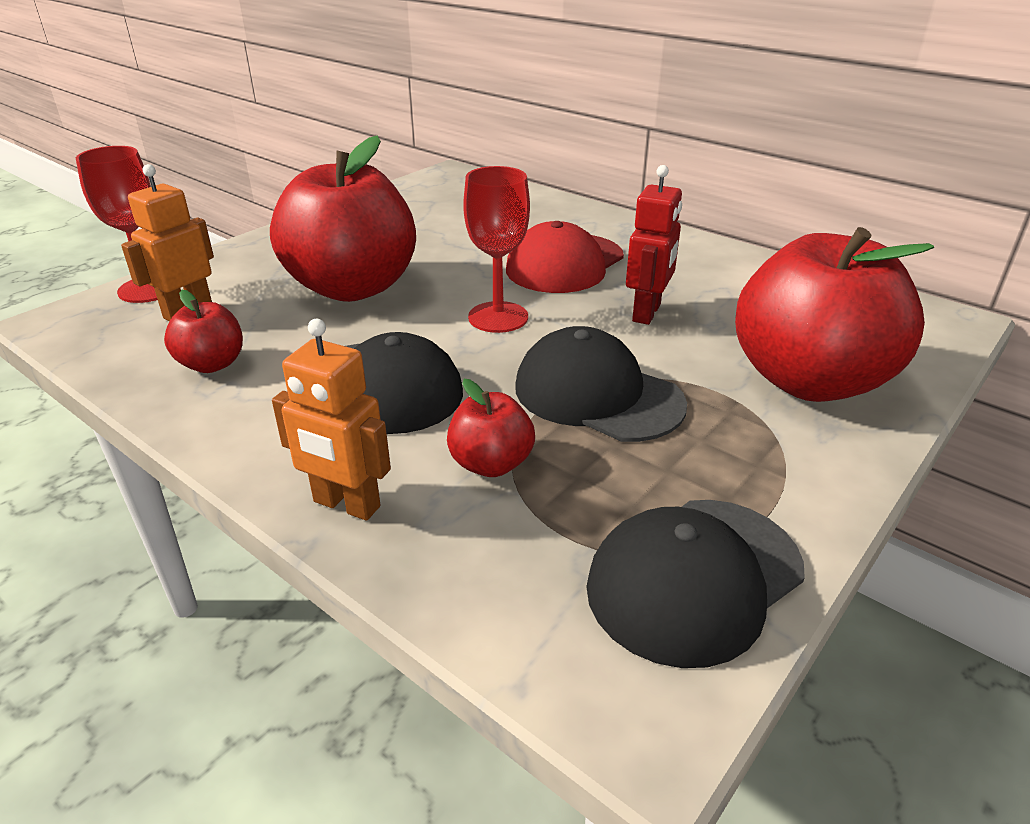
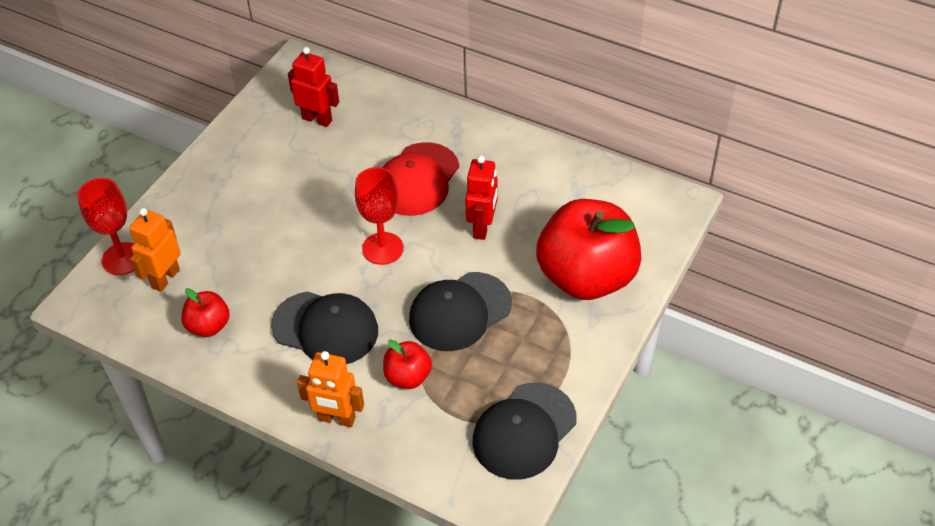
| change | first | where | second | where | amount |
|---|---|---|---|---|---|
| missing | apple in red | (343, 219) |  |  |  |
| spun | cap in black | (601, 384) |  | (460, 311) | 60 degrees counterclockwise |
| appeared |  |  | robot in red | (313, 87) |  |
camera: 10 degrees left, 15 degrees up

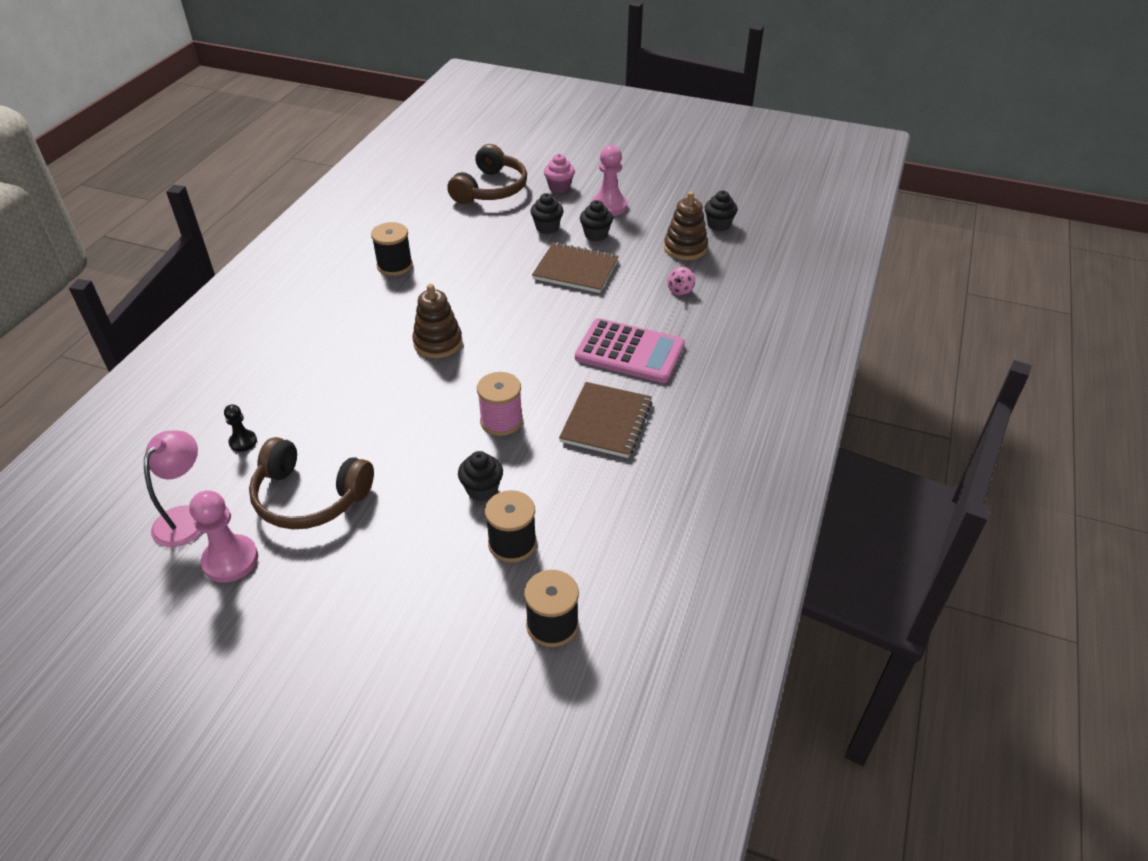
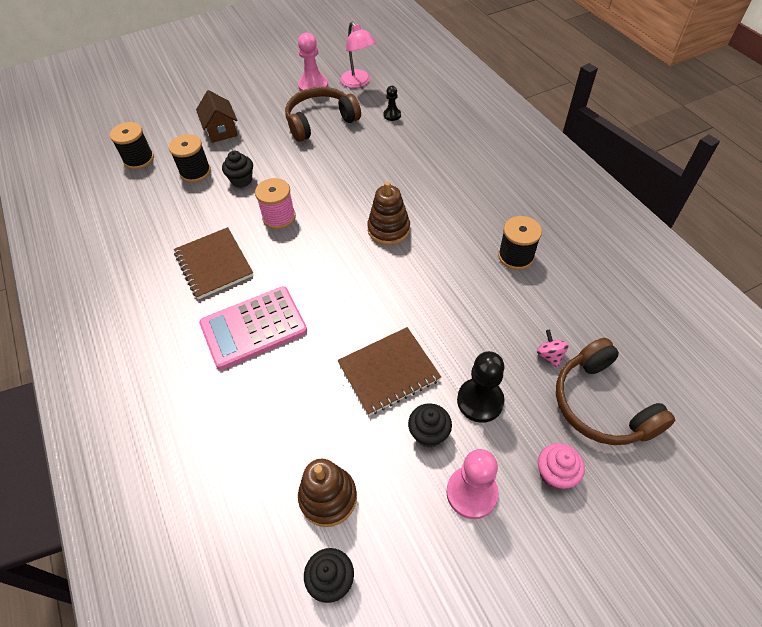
| change | first | where | second | where | amount |
|---|---|---|---|---|---|
| exchanged | cupcake in black | (546, 213) | pawn in black | (481, 387) |  |
| relocated | spinning top in pink | (681, 281) |  | (553, 349) |  |
| appeared |  |  | house in brown | (217, 116) |  |
camera: 135 degrees right, 10 degrees up

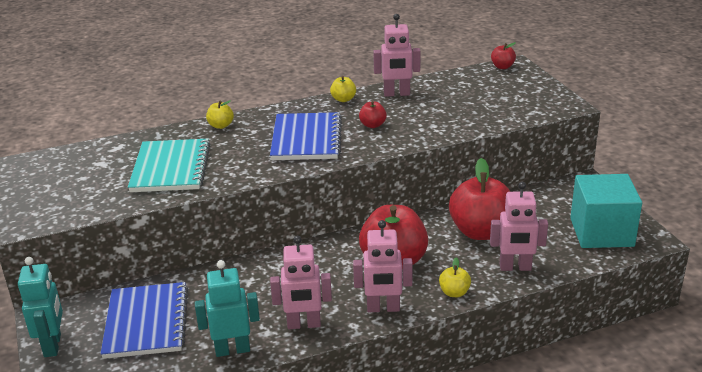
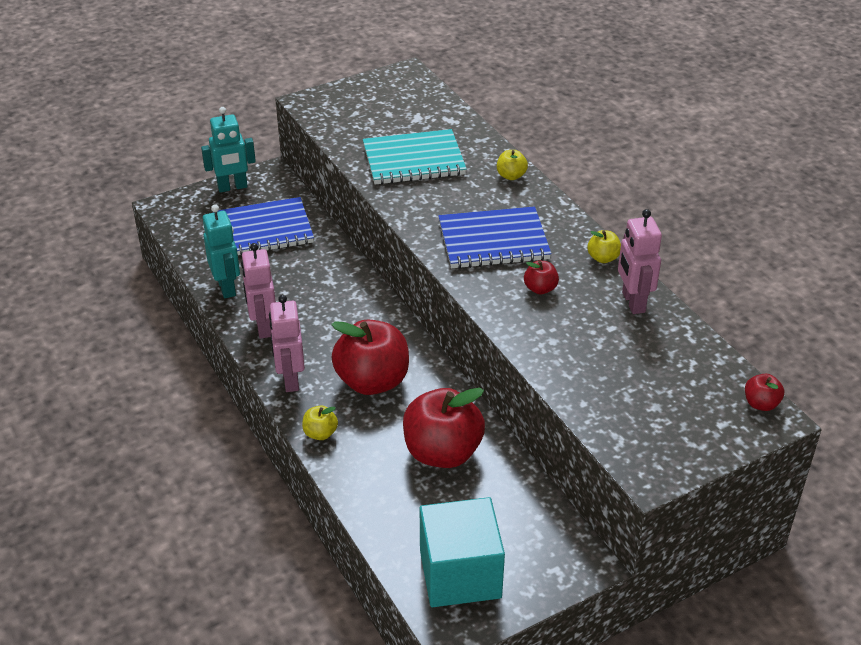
| change | first | where | second | where | amount |
|---|---|---|---|---|---|
| missing | robot in pink | (519, 226) |  |  |  |
camera: 80 degrees right, 10 degrees up

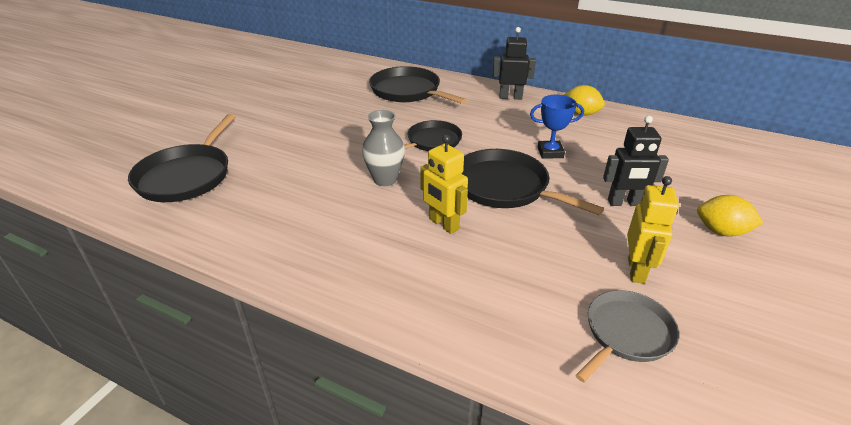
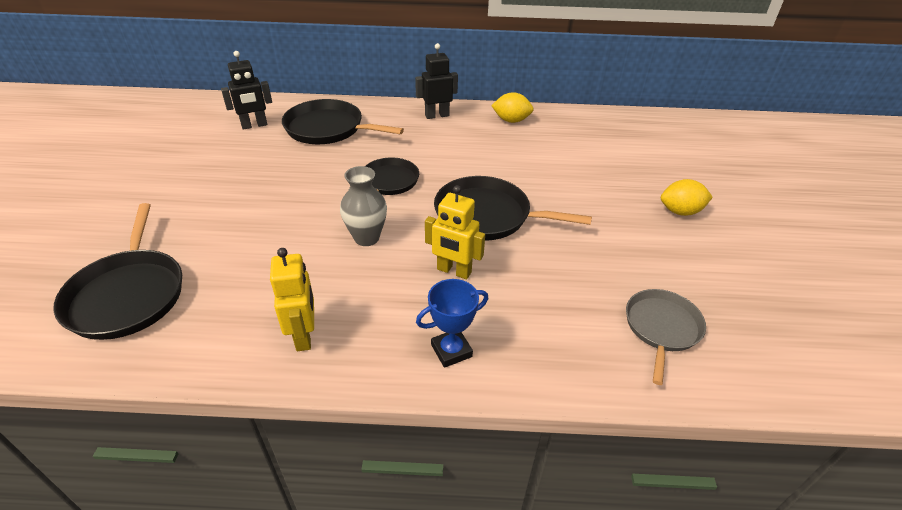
| change | first | where | second | where | amount |
|---|---|---|---|---|---|
| relocated | trophy in blue | (557, 127) |  | (452, 323) |  |
| relocated | robot in black | (636, 161) |  | (246, 90) |  |
| relocated | robot in yellow | (653, 230) |  | (292, 299) |  |
camera: 25 degrees left, 5 degrees up

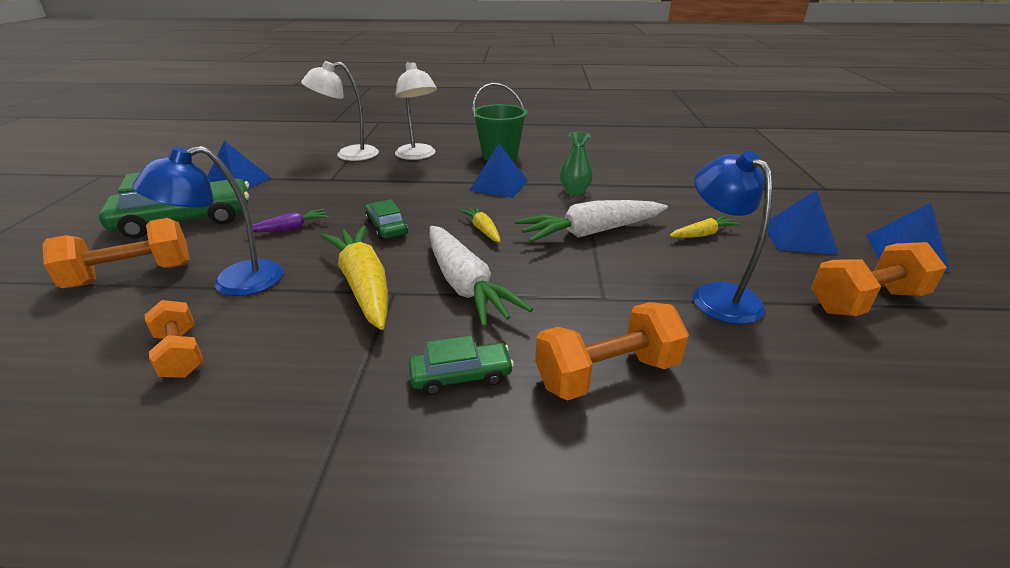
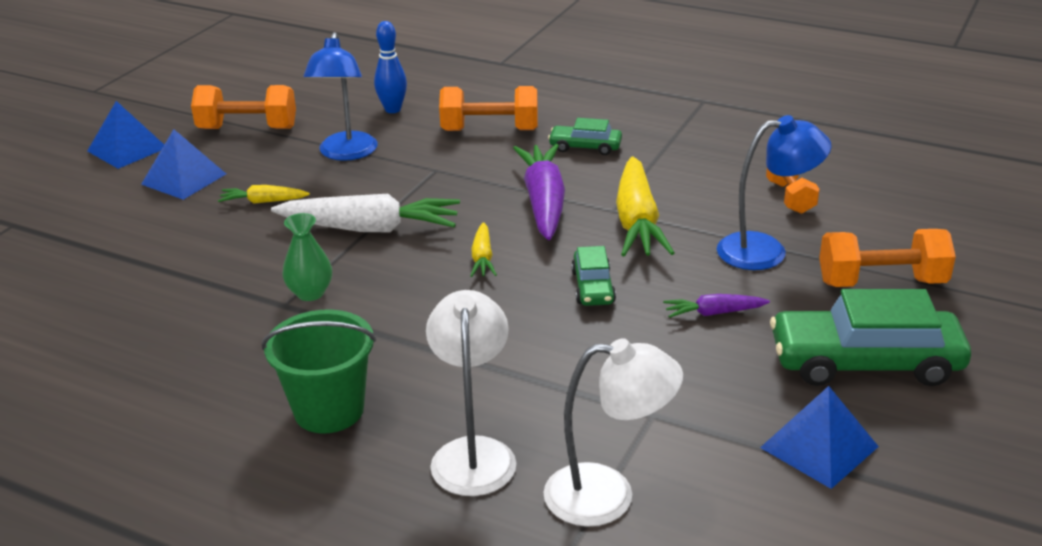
| change | first | where | second | where | amount |
|---|---|---|---|---|---|
| colour | carrot in white | (481, 276) | carrot in purple | (539, 192) |  |
| missing | pyramid in blue | (498, 171) |  |  |  |
| appeared |  |  | bowling pin in blue | (390, 67) |  |
camera: 155 degrees left, 0 degrees up

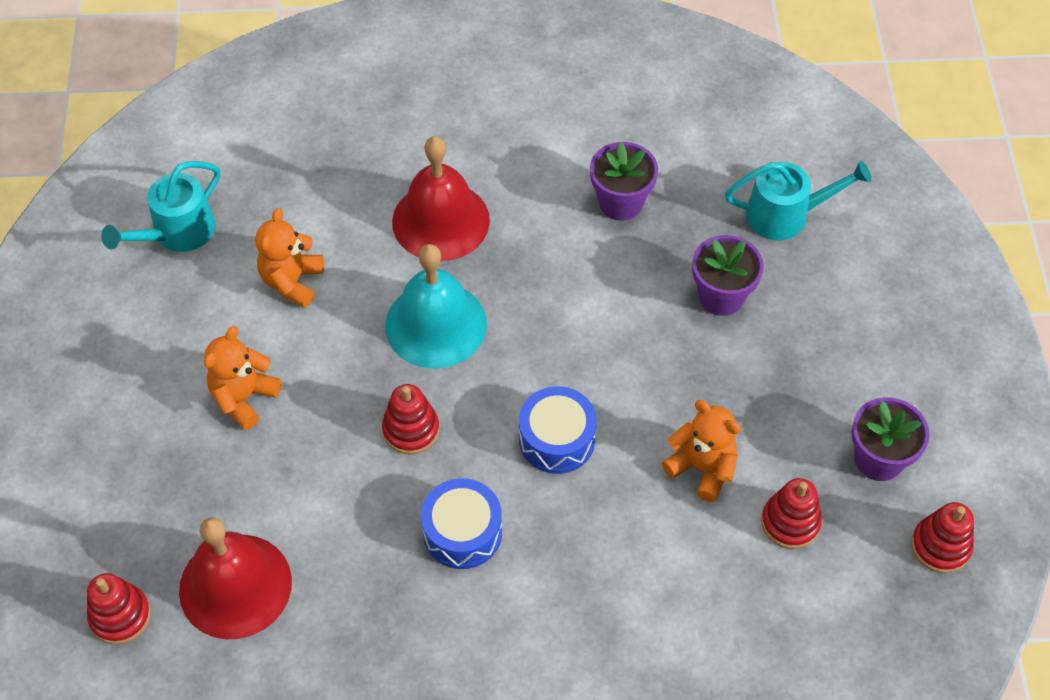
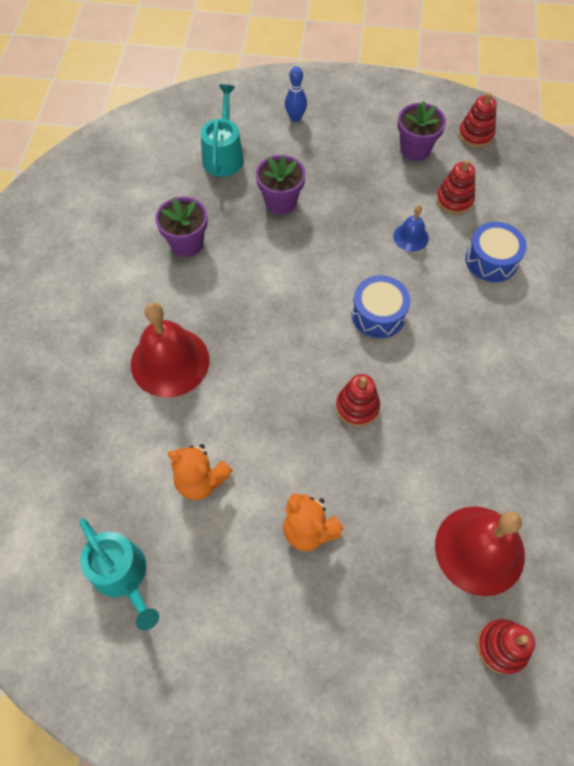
| change | first | where | second | where | amount |
|---|---|---|---|---|---|
| missing | bell in turquoise | (436, 306) |  |  |  |
| relocated | drum in blue | (461, 523) |  | (496, 252) |  |
| exchanged | teddy bear in orange | (701, 451) | bell in blue | (411, 228) |  |
| appeared |  |  | bowling pin in blue | (296, 94) |  |
camera: 80 degrees left, 5 degrees up

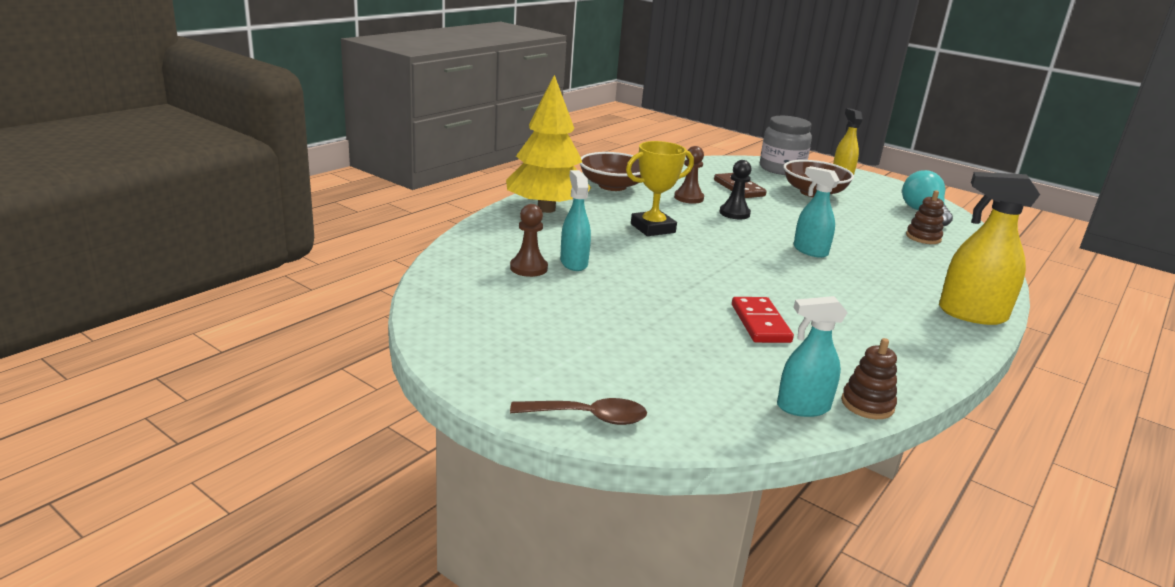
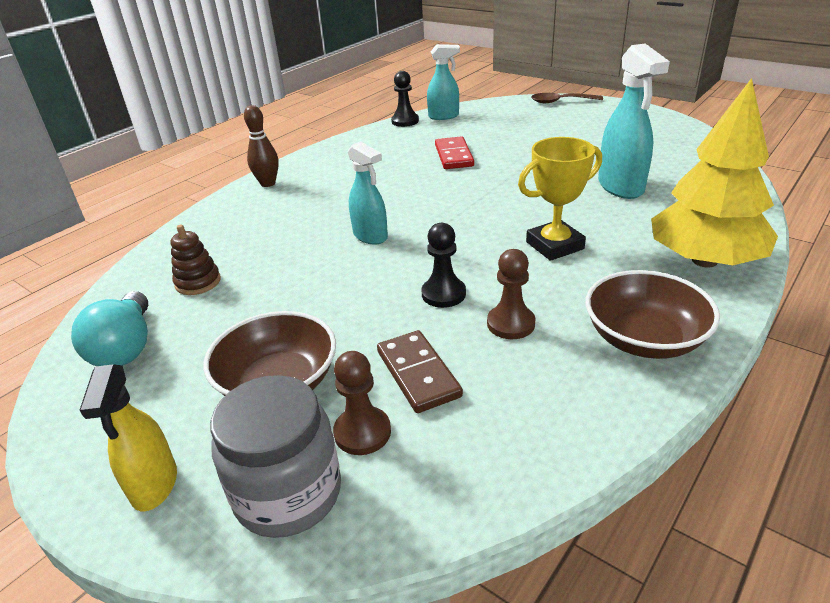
| change | first | where | second | where | amount |
|---|---|---|---|---|---|
| relocated | pawn in brown | (529, 240) |  | (362, 403) |  |
| size | spray bottle in turquoise | (575, 220) |  | (634, 121) | x1.51 |
| exchanged | stacking toy in brown | (869, 378) | pawn in black | (405, 99) |  |
| exchanged | spray bottle in yellow | (989, 248) | bowling pin in brown | (261, 146) |  |
camera: 175 degrees left, 10 degrees up

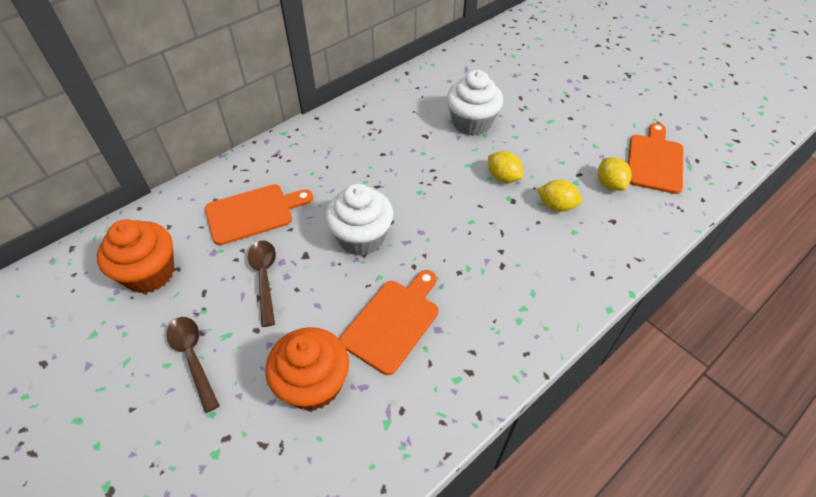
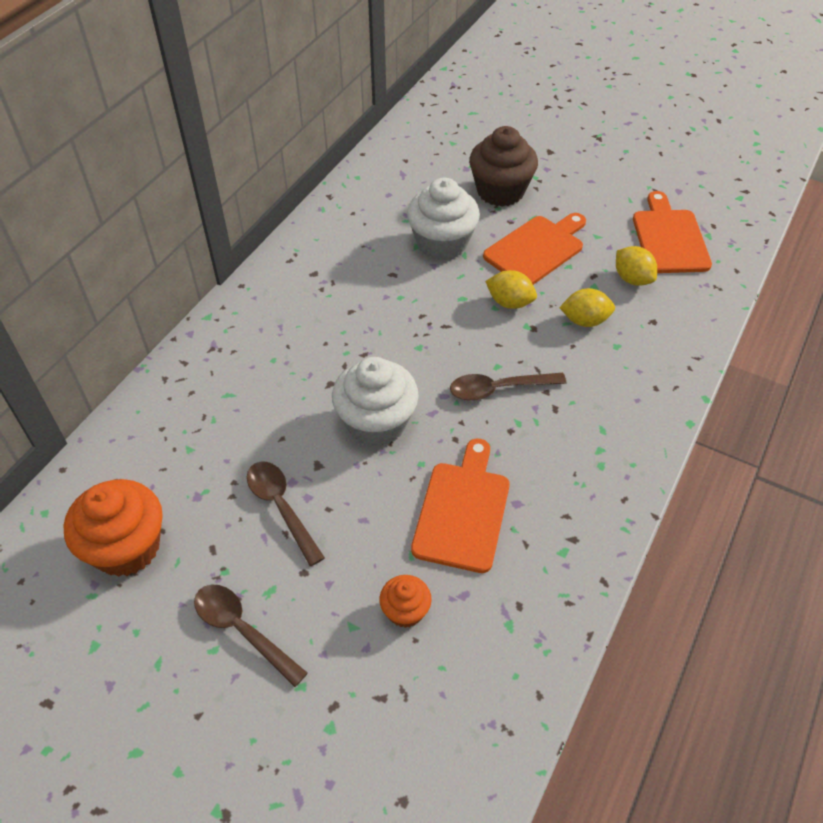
| change | first | where | second | where | amount |
|---|---|---|---|---|---|
| relocated | cutting board in orange | (259, 214) |  | (534, 249) |  |
| size | cupcake in orange | (307, 369) |  | (405, 601) | x0.52 |
| appeared |  |  | spoon in brown | (508, 387) |  |
| appeared |  |  | cupcake in brown | (503, 166) |  |
camera: 20 degrees left, 0 degrees up

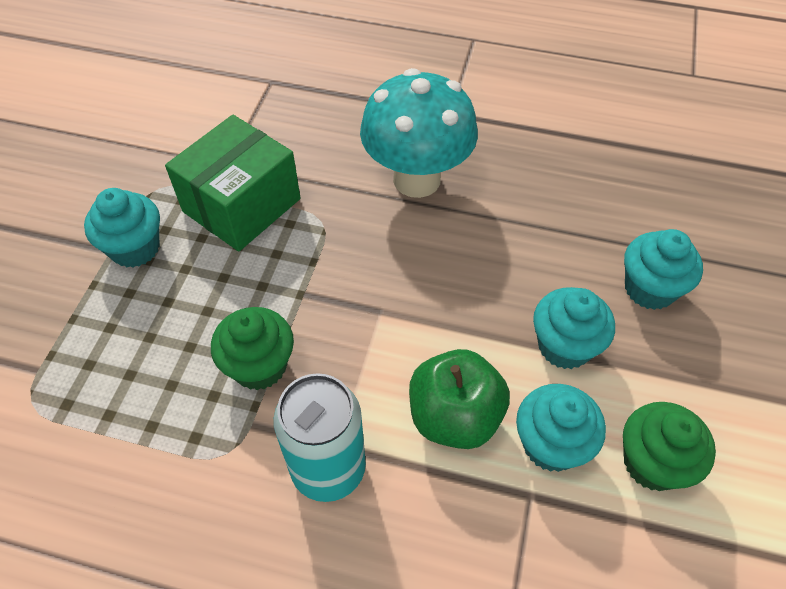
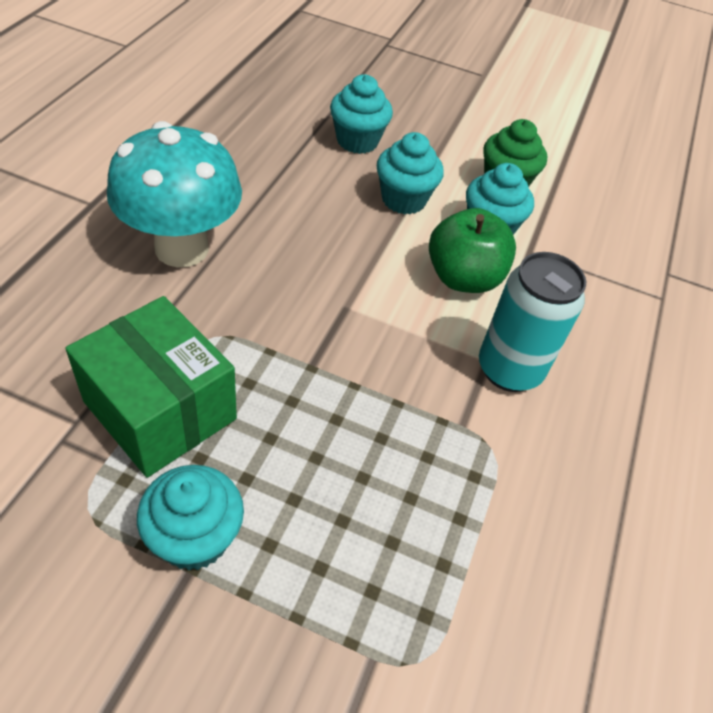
| change | first | where | second | where | amount |
|---|---|---|---|---|---|
| missing | cupcake in green | (252, 348) |  |  |  |
camera: 90 degrees left, 5 degrees down

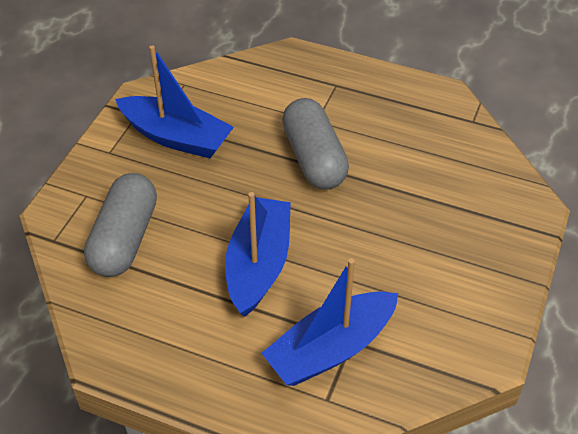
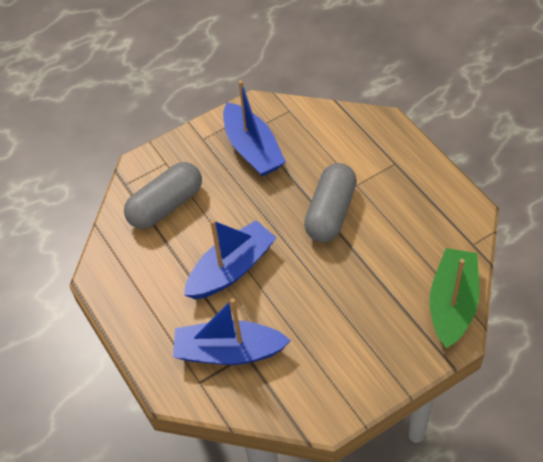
| change | first | where | second | where | amount |
|---|---|---|---|---|---|
| appeared |  |  | boat in green | (454, 298) |  |
camera: 40 degrees right, 5 degrees up

